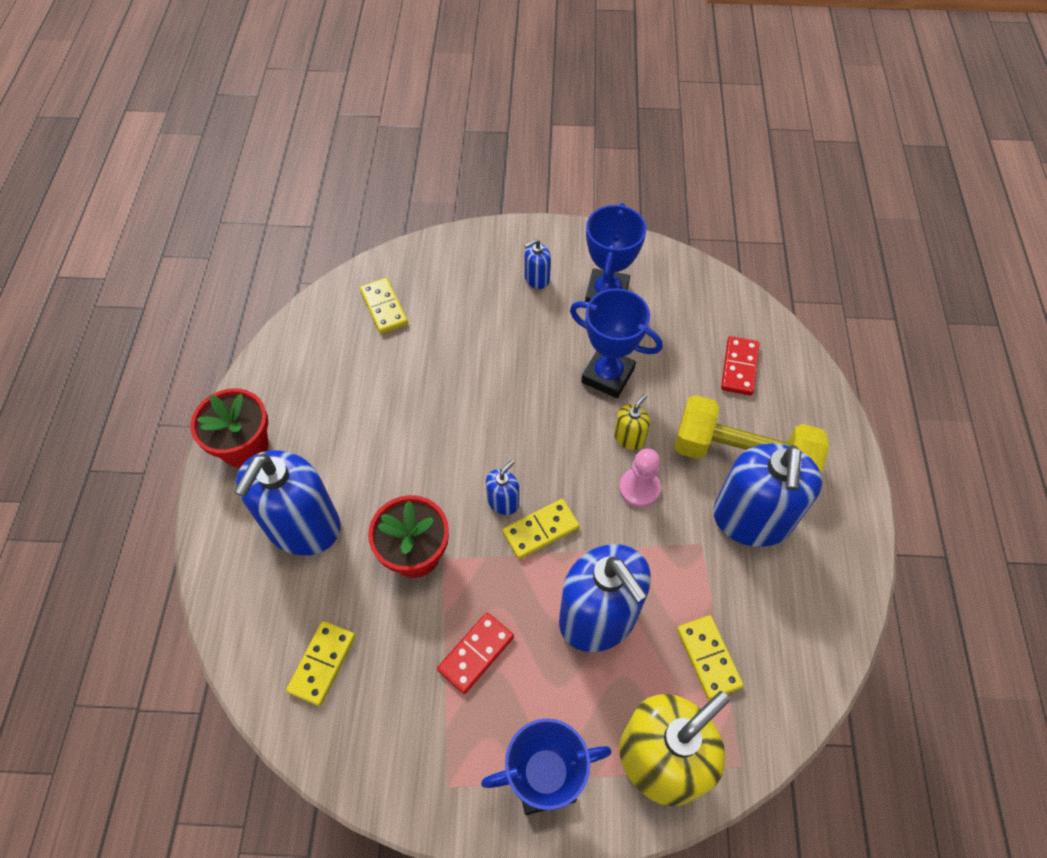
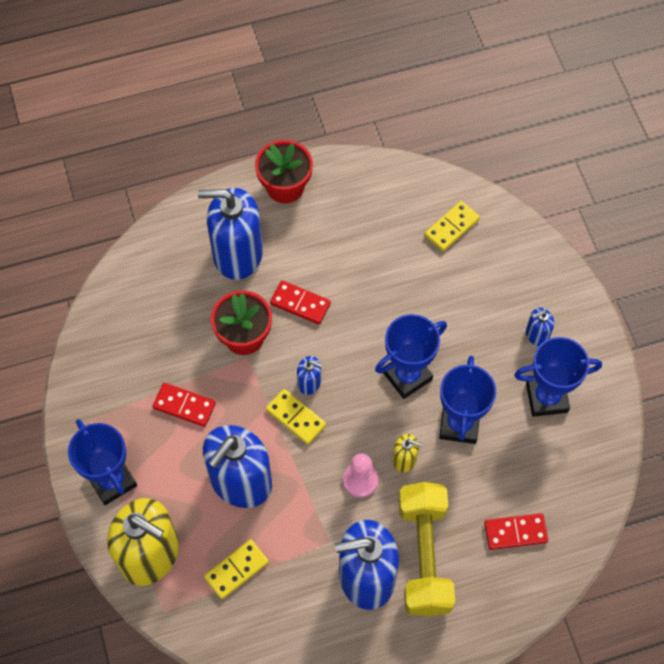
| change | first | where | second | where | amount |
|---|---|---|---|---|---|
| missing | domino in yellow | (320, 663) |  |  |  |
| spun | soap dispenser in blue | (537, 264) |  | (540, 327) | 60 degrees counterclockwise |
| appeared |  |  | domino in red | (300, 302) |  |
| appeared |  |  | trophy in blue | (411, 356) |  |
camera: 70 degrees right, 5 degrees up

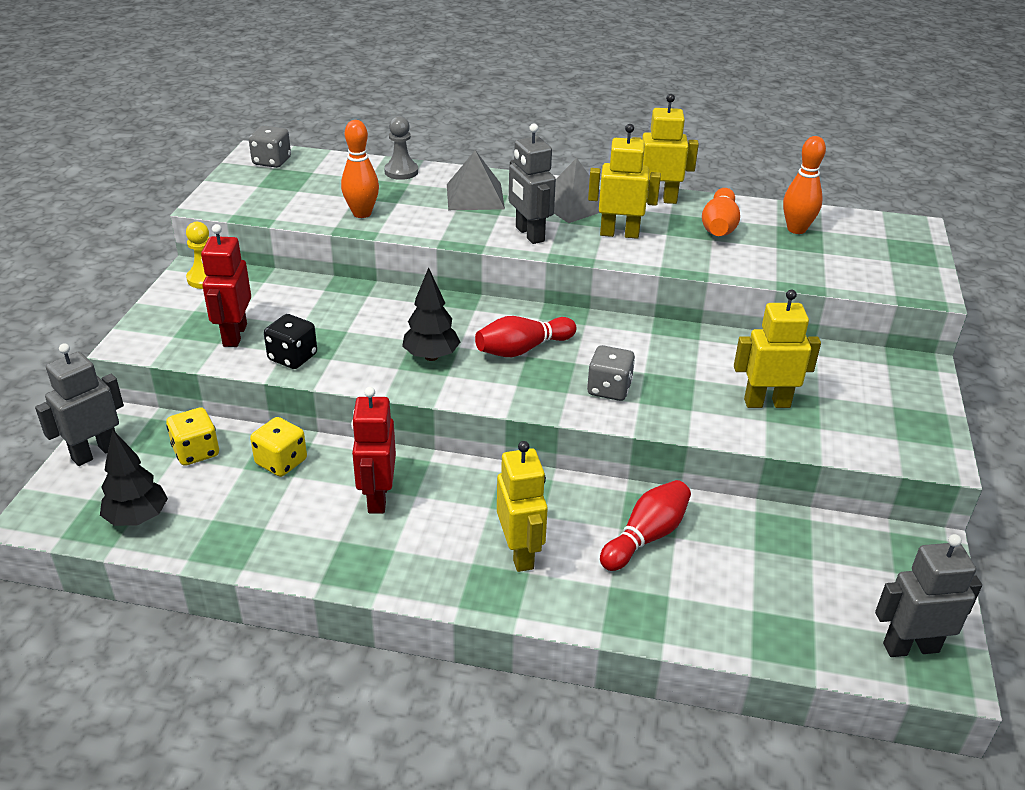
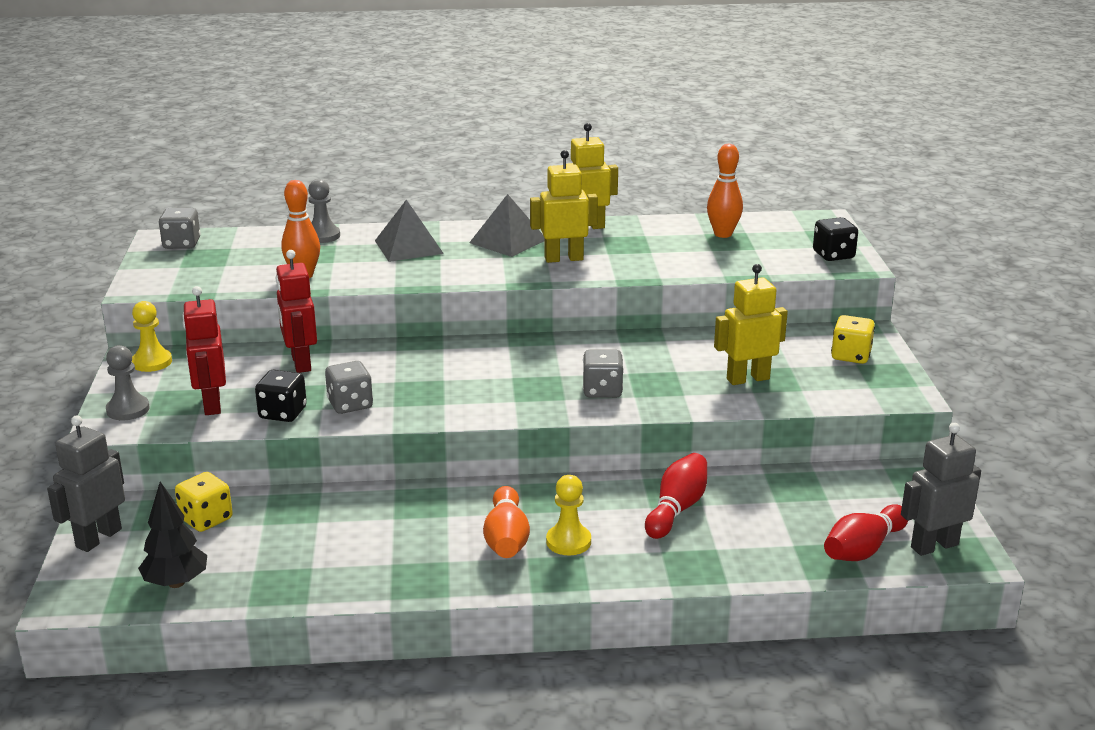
| change | first | where | second | where | amount |
|---|---|---|---|---|---|
| relocated | dice in yellow | (278, 447) |  | (853, 339) |  |
| relocated | robot in red | (373, 450) |  | (296, 311) |  |
| missing | tree in black | (431, 314) |  |  |  |
| relocated | bowling pin in red | (525, 336) |  | (866, 532) |  |
| exchanged | robot in yellow | (522, 506) | pawn in yellow | (568, 515) |  |
| missing | robot in grey | (532, 184) |  |  |  |
| relocated | bowling pin in orange | (721, 212) |  | (506, 522) |  |
| appeared |  |  | pawn in grey | (128, 382) |  |
| appeared |  |  | dice in grey | (349, 387) |  |
| appeared |  |  | dice in black | (835, 239) |  |
camera: 15 degrees left, 10 degrees down

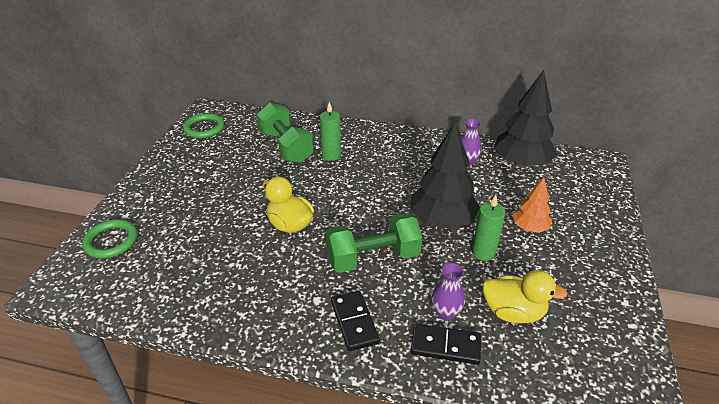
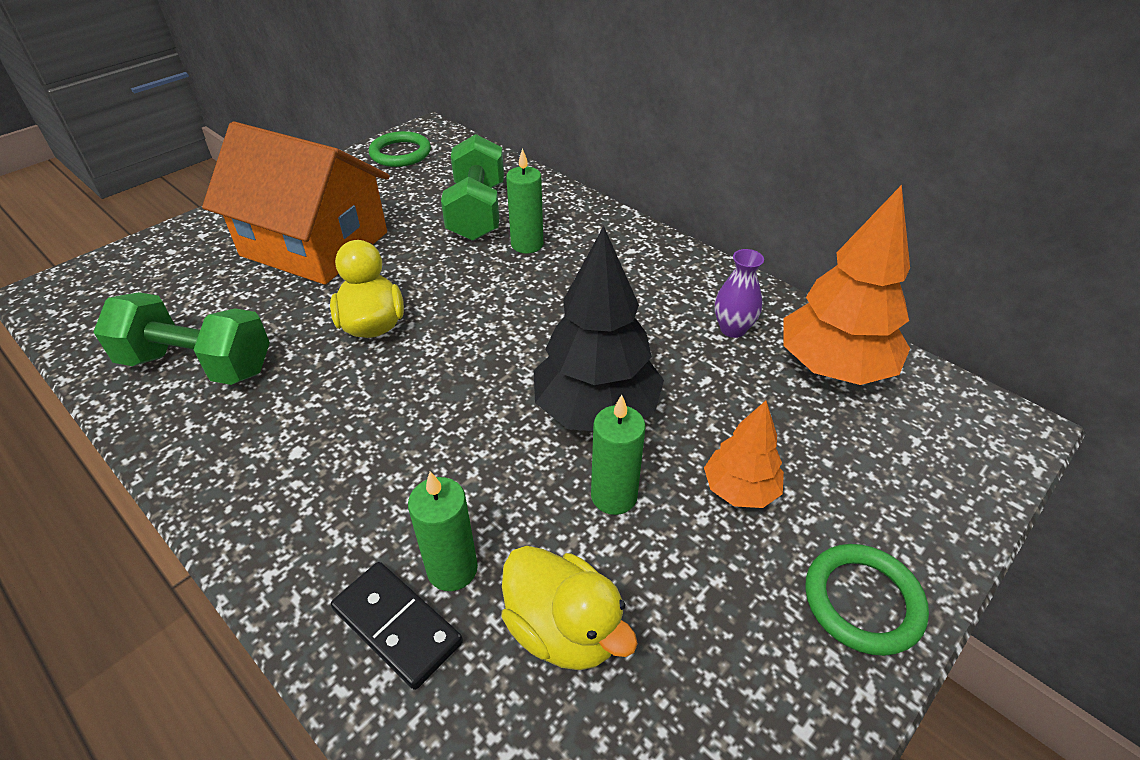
| change | first | where | second | where | amount |
|---|---|---|---|---|---|
| relocated | ring in green | (110, 238) |  | (867, 600) |  |
| relocated | dumbbell in green | (374, 243) |  | (181, 338) |  |
| missing | domino in black | (355, 321) |  |  |  |
| exchanged | vase in purple | (448, 292) | candle in green | (443, 531) |  |
| colour | tree in black | (525, 118) | tree in orange | (846, 285) |  |
| appeared |  |  | house in orange | (296, 203) |  |
camera: 30 degrees right, 5 degrees up

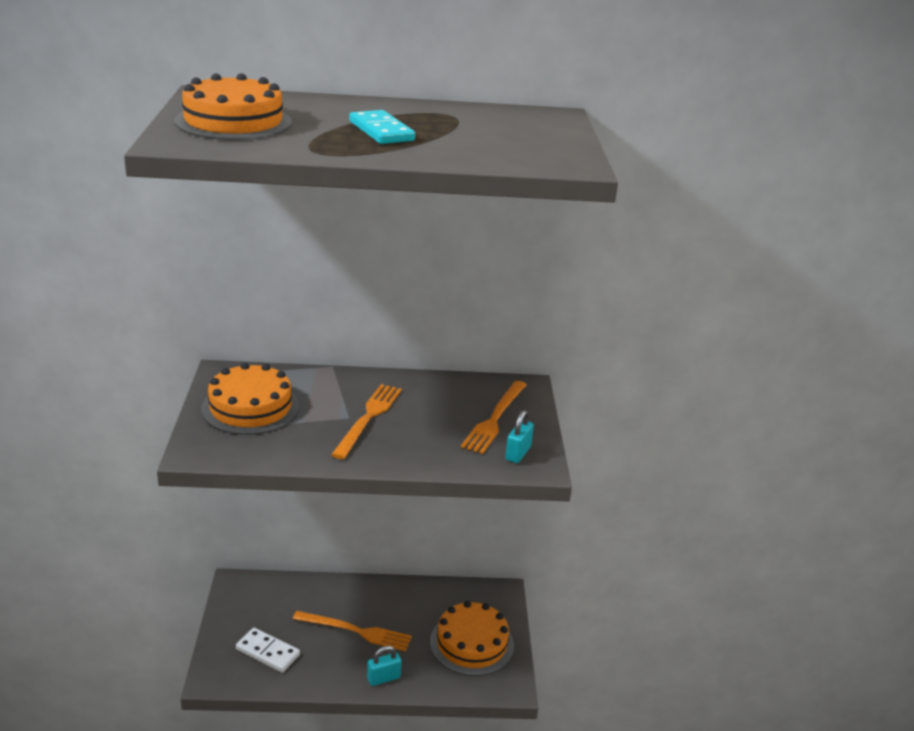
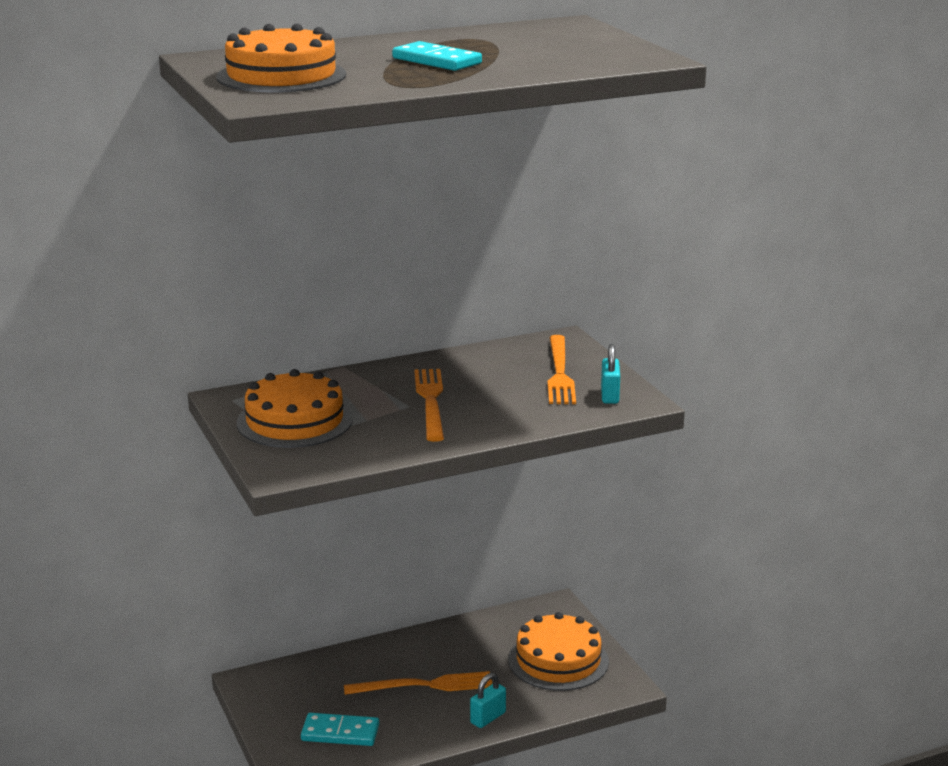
| change | first | where | second | where | amount |
|---|---|---|---|---|---|
| colour | domino in white | (268, 650) | domino in turquoise | (340, 729) |  |
camera: 20 degrees left, 5 degrees down

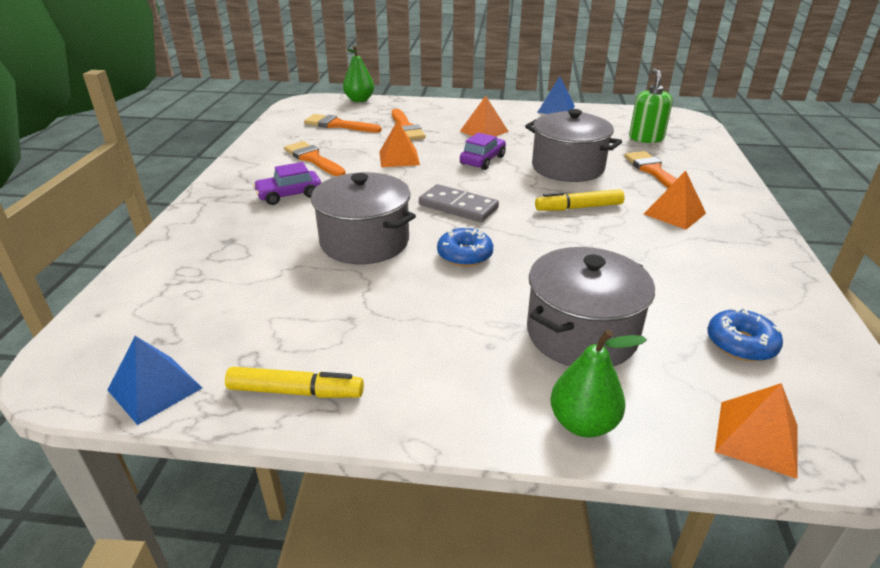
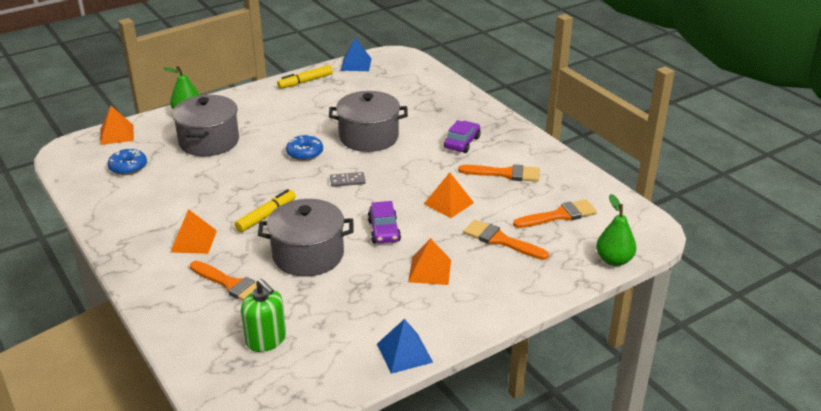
| change | first | where | second | where | amount |
|---|---|---|---|---|---|
| size | domino in grey | (459, 203) |  | (348, 179) | x0.59 |
camera: 140 degrees right, 0 degrees up

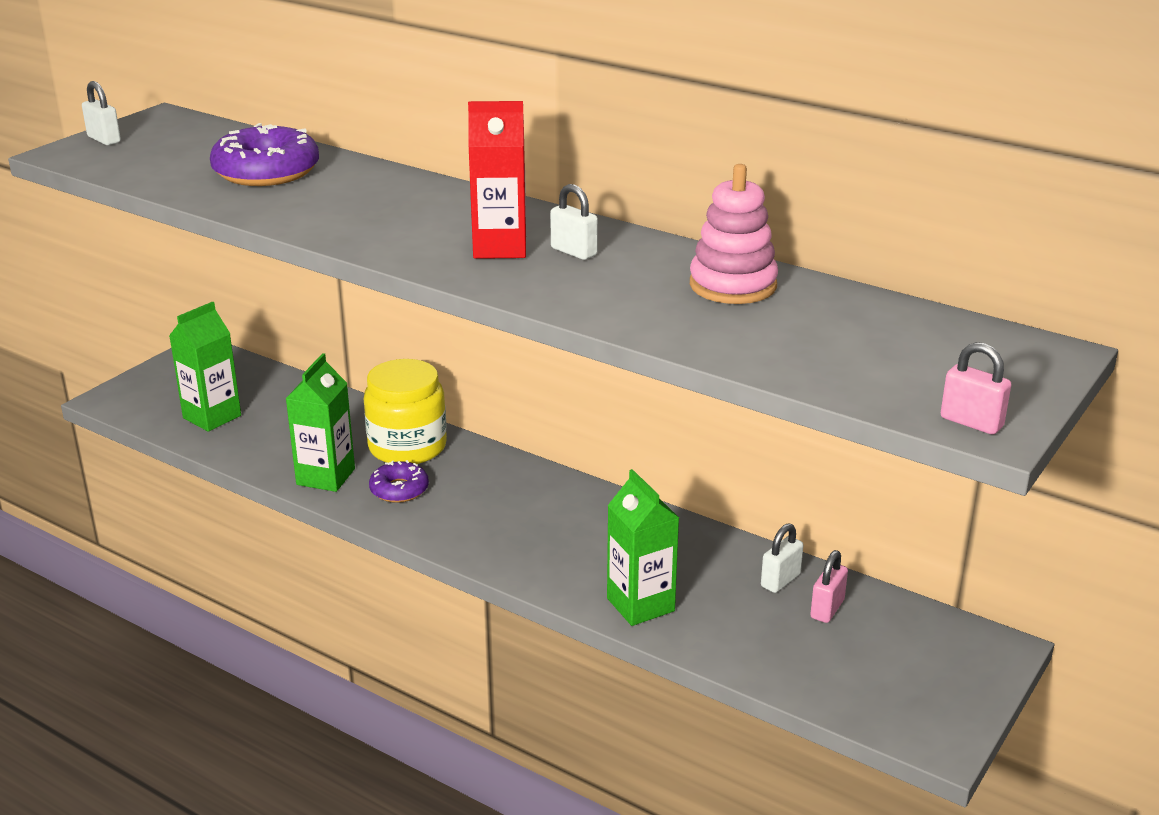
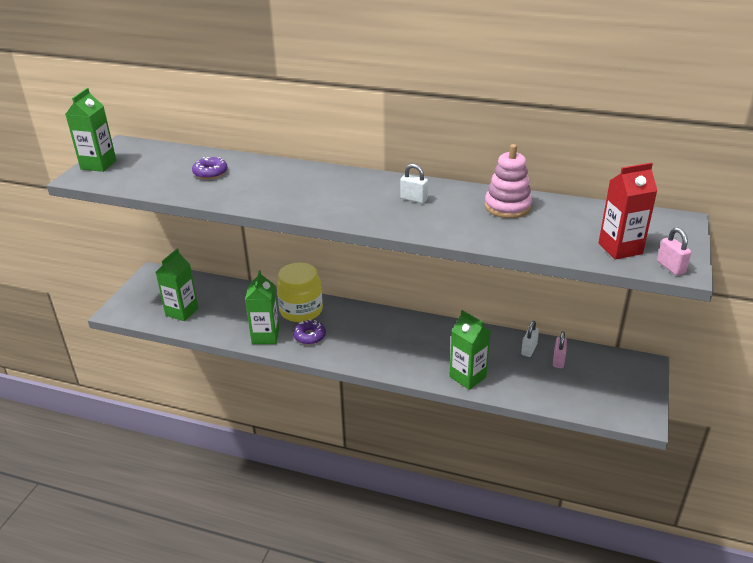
| change | first | where | second | where | amount |
|---|---|---|---|---|---|
| exchanged | padlock in white | (101, 113) | carton in green | (90, 130) |  |
| size | donut in purple | (264, 154) |  | (210, 168) | x0.57 |
| relocated | carton in red | (497, 180) |  | (628, 211) |  |
| spun | padlock in pink | (976, 388) |  | (674, 251) | 45 degrees clockwise |
camera: 15 degrees left, 5 degrees up

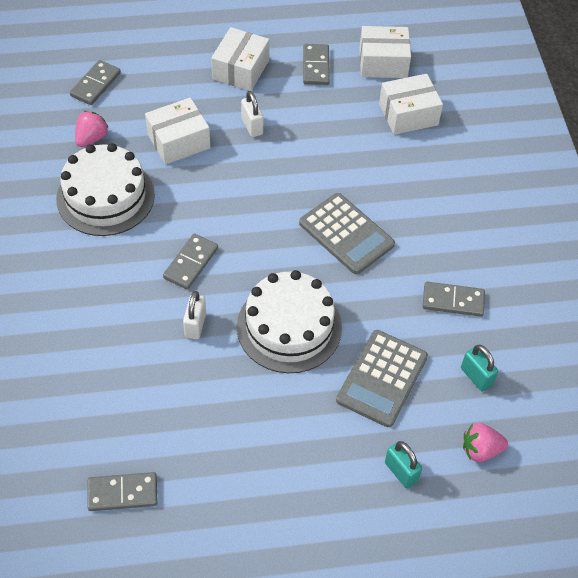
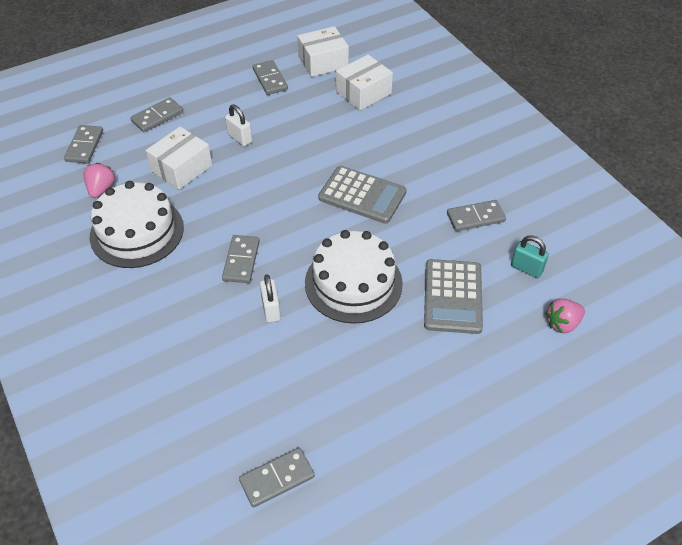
| change | first | where | second | where | amount |
|---|---|---|---|---|---|
| missing | box in white | (240, 59) |  |  |  |
| missing | padlock in turquoise | (403, 465) |  |  |  |
| appeared |  |  | domino in grey | (156, 114) |  |
camera: 20 degrees left, 5 degrees down

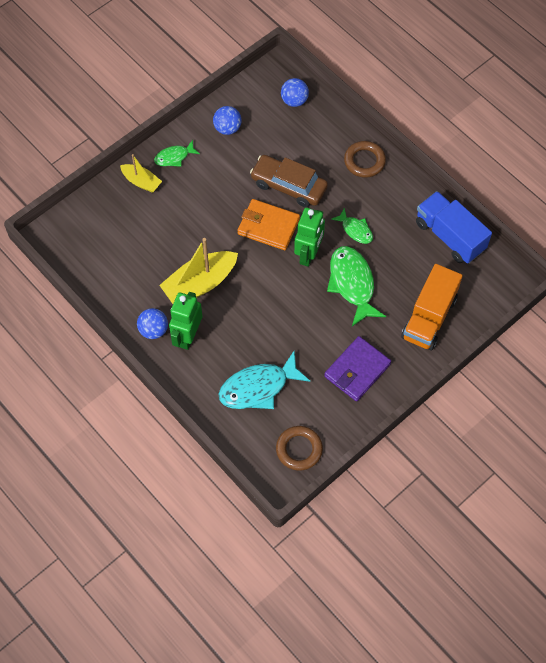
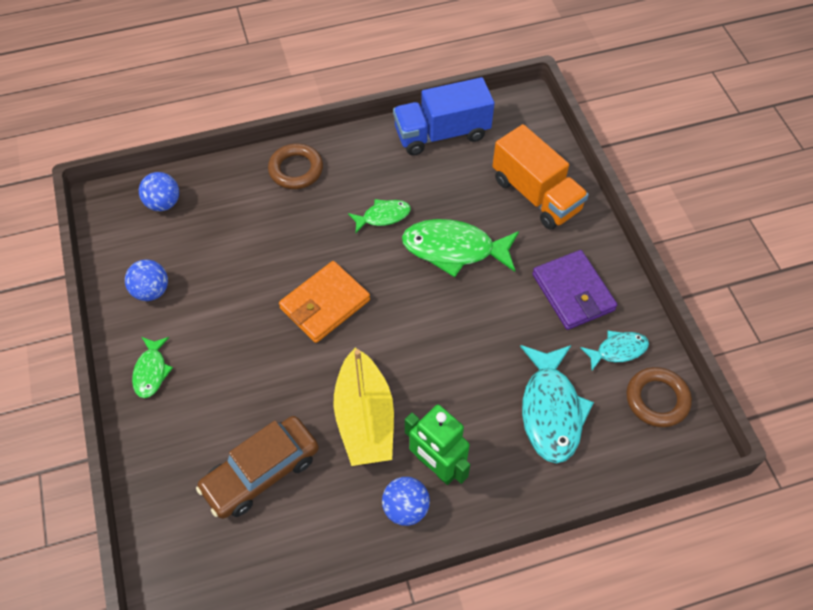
| change | first | where | second | where | amount |
|---|---|---|---|---|---|
| missing | boat in yellow | (141, 173) |  |  |  |
| relocated | car in brown | (289, 181) |  | (257, 467) |  |
| missing | robot in green | (309, 237) |  |  |  |
| appeared |  |  | fish in turquoise | (614, 350) |  |
camera: 65 degrees left, 5 degrees down

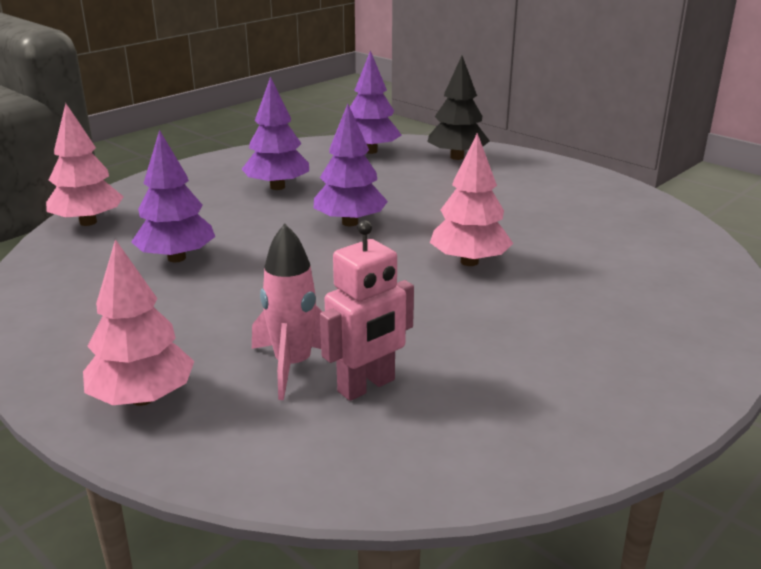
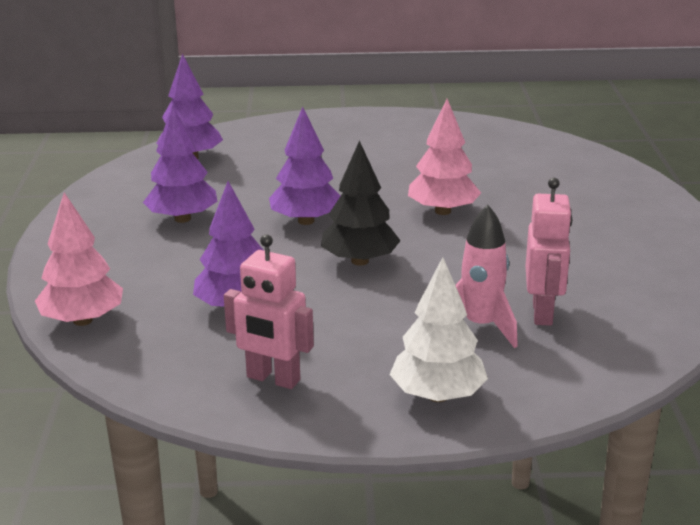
| change | first | where | second | where | amount |
|---|---|---|---|---|---|
| colour | tree in pink | (138, 322) | tree in white | (438, 329) |  |
| relocated | tree in black | (458, 108) |  | (360, 203) |  |
| appeared |  |  | robot in pink | (269, 311) |  |
camera: 45 degrees left, 0 degrees up

